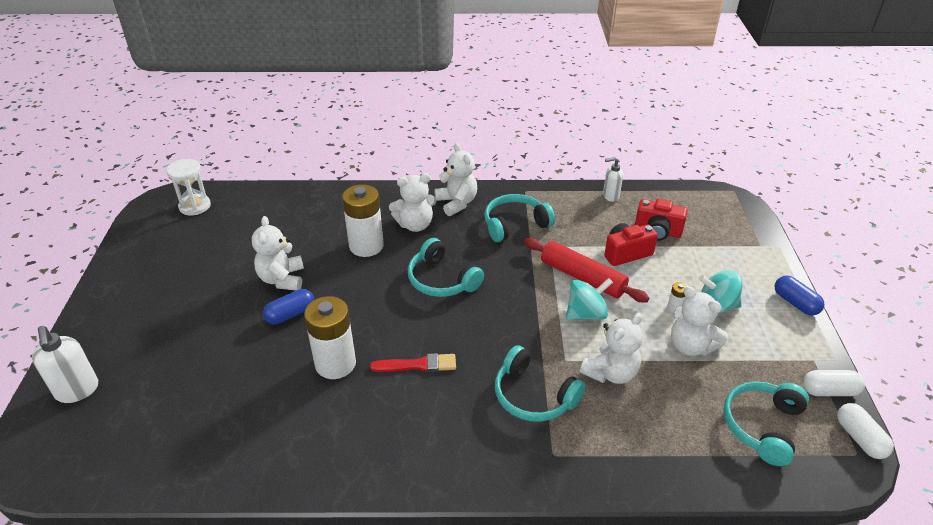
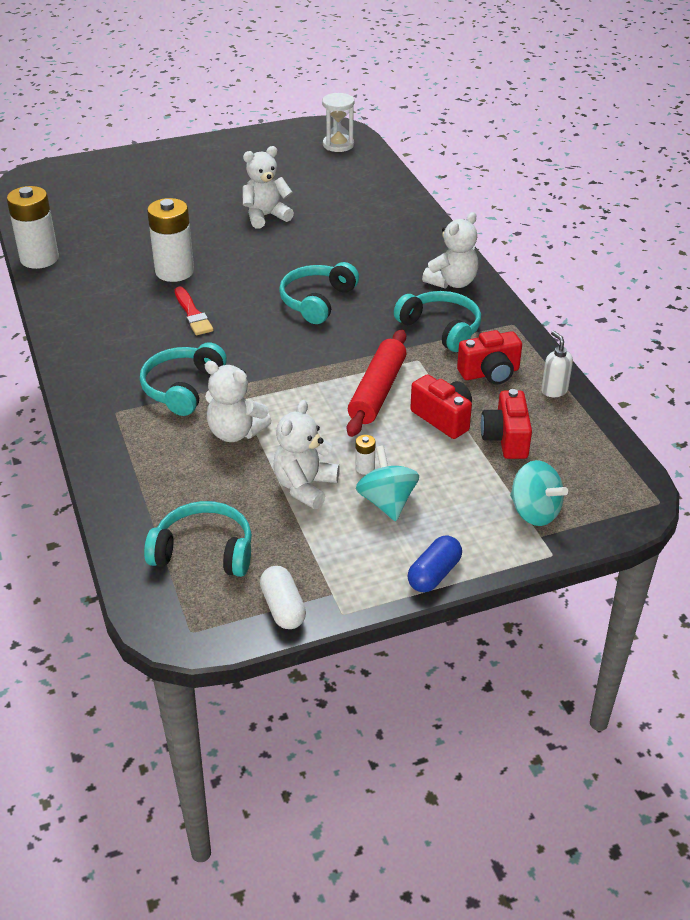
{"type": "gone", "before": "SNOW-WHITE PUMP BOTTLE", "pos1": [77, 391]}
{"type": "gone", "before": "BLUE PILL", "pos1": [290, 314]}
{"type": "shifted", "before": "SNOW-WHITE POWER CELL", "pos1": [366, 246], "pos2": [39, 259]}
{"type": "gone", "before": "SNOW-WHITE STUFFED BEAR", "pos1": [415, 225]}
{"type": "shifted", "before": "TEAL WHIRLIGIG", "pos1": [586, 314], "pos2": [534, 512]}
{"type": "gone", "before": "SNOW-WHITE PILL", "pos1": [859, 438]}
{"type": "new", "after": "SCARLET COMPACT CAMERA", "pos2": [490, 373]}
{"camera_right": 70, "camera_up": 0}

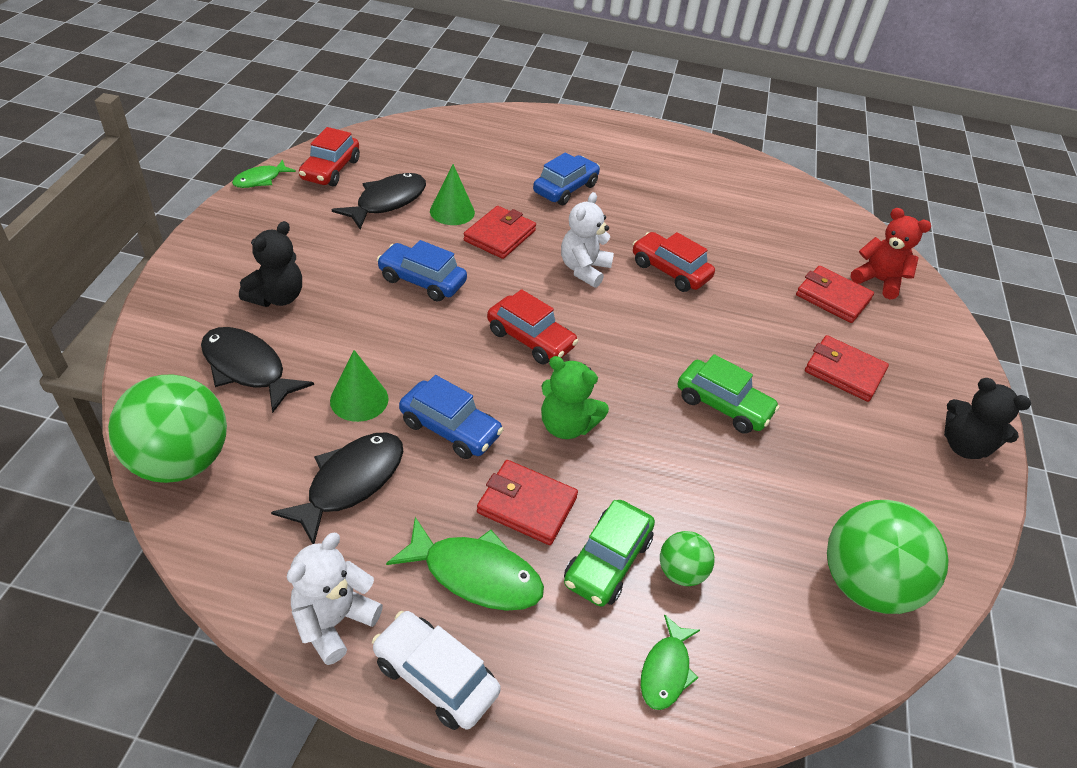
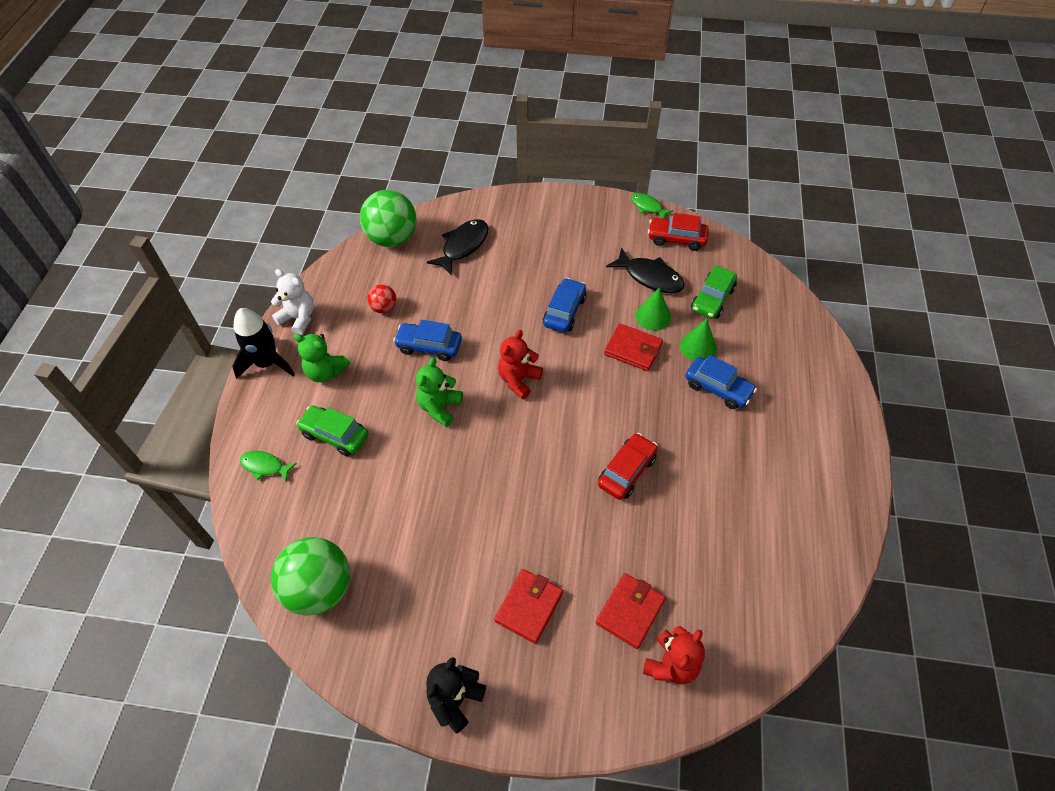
{"type": "gone", "before": "JET-BLACK STUFFED BEAR", "pos1": [277, 297]}
{"type": "swapped", "before": "JET-BLACK FISH", "after": "SCARLET BALL", "pos1": [350, 483], "pos2": [384, 308]}
{"type": "shifted", "before": "GREEN CONE SHAPE", "pos1": [359, 399], "pos2": [698, 347]}
{"type": "swapped", "before": "SNOW-WHITE AUTOMOBILE", "after": "JET-BLACK TOY ROCKET", "pos1": [435, 677], "pos2": [267, 363]}
{"type": "swapped", "before": "GREEN FISH", "after": "GREEN STUFFED BEAR", "pos1": [475, 574], "pos2": [325, 372]}
{"type": "rotated", "before": "BLUE AUTOMOBILE", "pos1": [450, 428], "pos2": [429, 346], "turn": 75}
{"type": "gone", "before": "SCARLET WALLET", "pos1": [527, 505]}
{"type": "swapped", "before": "SCARLET AUTOMOBILE", "after": "SCARLET STUFFED BEAR", "pos1": [530, 339], "pos2": [518, 380]}
{"type": "gone", "before": "SNOW-WHITE STUFFED BEAR", "pos1": [584, 269]}
{"type": "gone", "before": "GREEN BALL", "pos1": [681, 572]}
{"type": "shifted", "before": "GREEN AUTOMOBILE", "pos1": [723, 405], "pos2": [712, 299]}
{"camera_right": 90, "camera_up": 10}

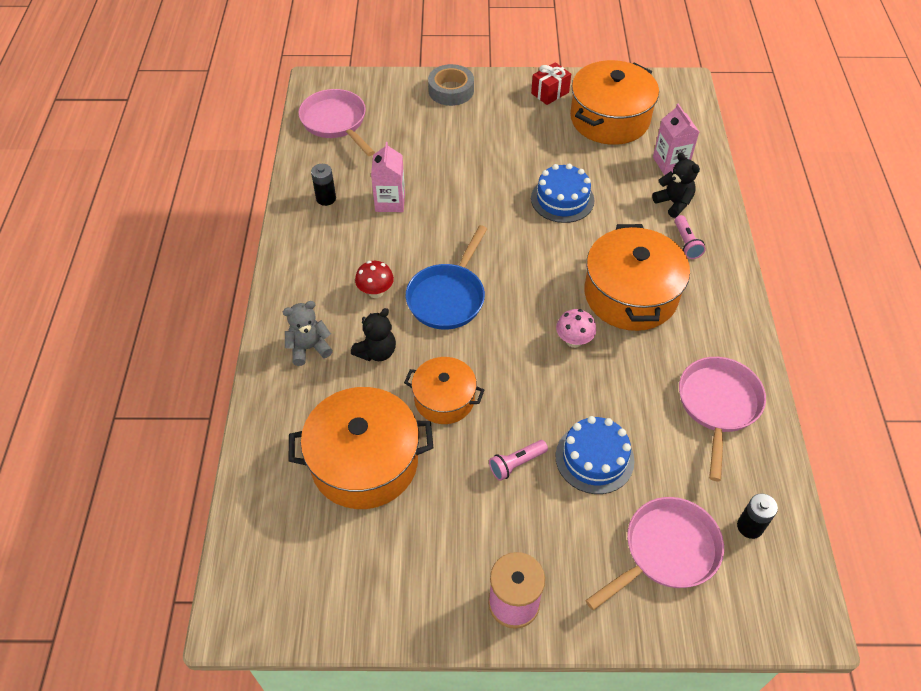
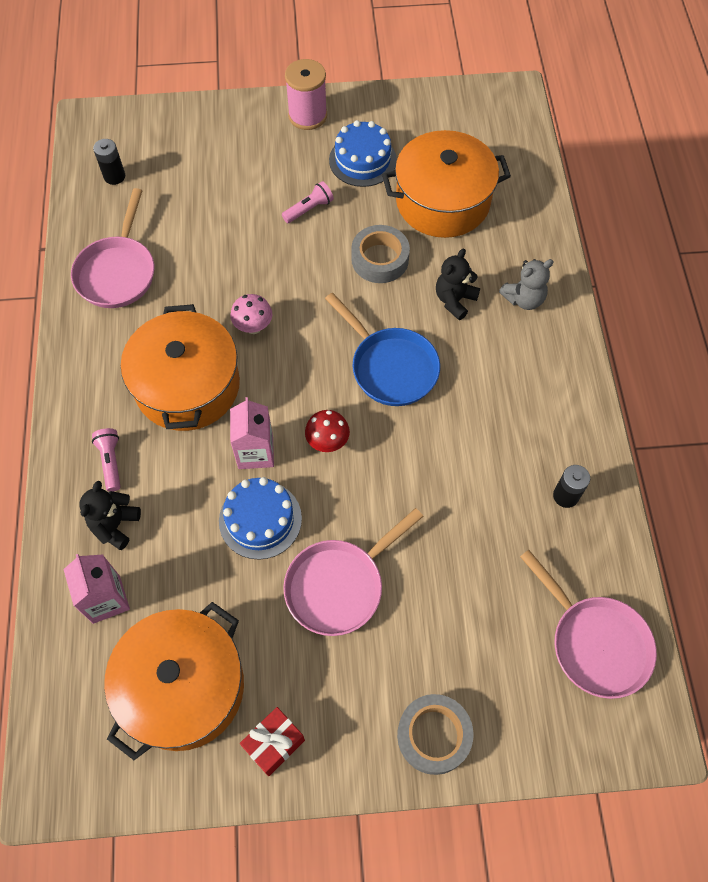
{"type": "shifted", "before": "SCARLET TOADSTOOL", "pos1": [376, 292], "pos2": [327, 442]}
{"type": "shifted", "before": "PINK MILK CARTON", "pos1": [390, 202], "pos2": [255, 452]}
{"type": "swapped", "before": "BRIGHT ORANGE POT", "after": "GREY ROLL OF TAPE", "pos1": [444, 399], "pos2": [380, 259]}
{"type": "rotated", "before": "BLUE FRYING PAN", "pos1": [448, 297], "pos2": [390, 367], "turn": 120}
{"type": "shifted", "before": "BLUE CAKE", "pos1": [594, 458], "pos2": [362, 160]}
{"type": "shifted", "before": "PINK FRYING PAN", "pos1": [666, 551], "pos2": [339, 585]}
{"type": "rotated", "before": "JET-BLACK STUFFED BEAR", "pos1": [673, 203], "pos2": [115, 525], "turn": 60}
{"camera_right": 175, "camera_up": 10}

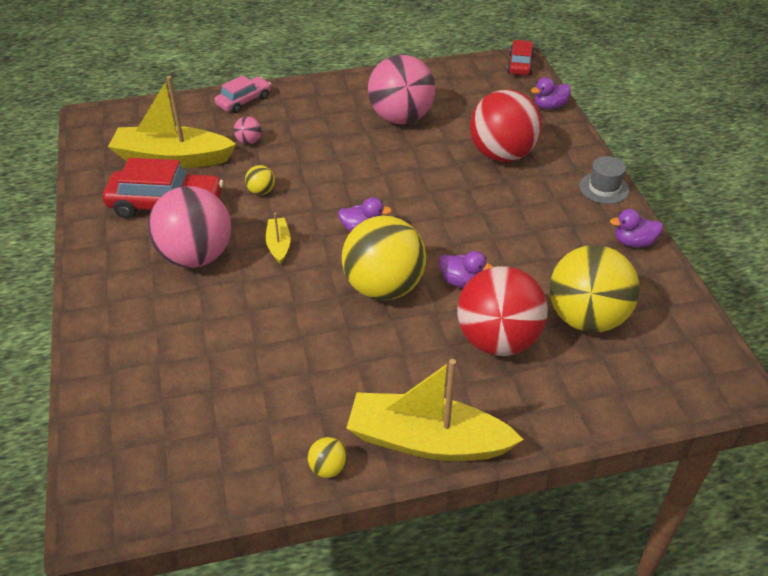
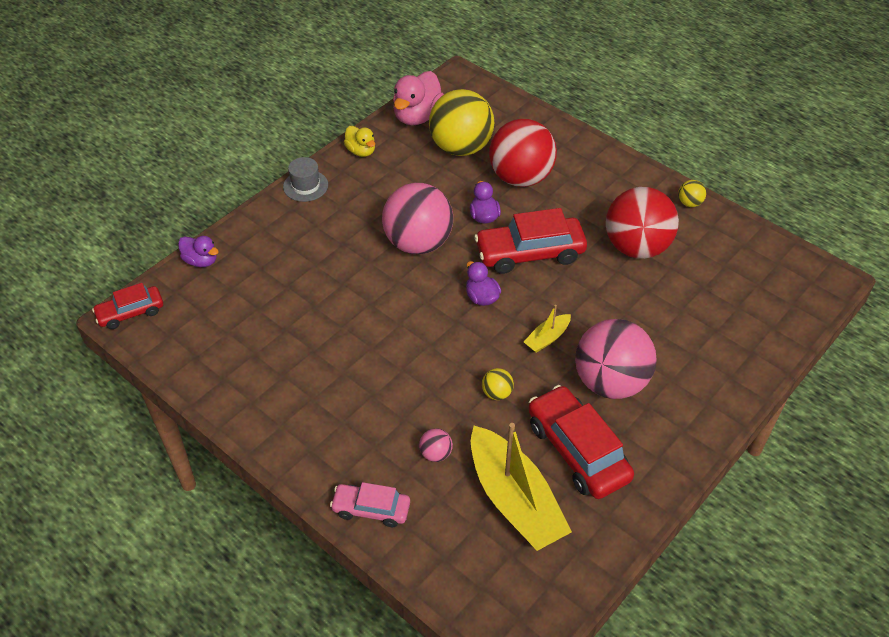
{"type": "swapped", "before": "YELLOW BALL", "after": "SCARLET AUTOMOBILE", "pos1": [383, 287], "pos2": [530, 253]}
{"type": "gone", "before": "YELLOW TOY BOAT", "pos1": [427, 441]}
{"type": "shifted", "before": "PINK BALL", "pos1": [401, 118], "pos2": [418, 243]}
{"type": "shifted", "before": "SCARLET BALL", "pos1": [502, 155], "pos2": [636, 247]}
{"type": "repainted", "before": "VIOLET RUBBER DUCK", "after": "YELLOW RUBBER DUCK", "pos1": [633, 242], "pos2": [361, 151]}
{"type": "new", "after": "PINK RUBBER DUCK", "pos2": [417, 116]}
{"camera_right": -125, "camera_up": 5}

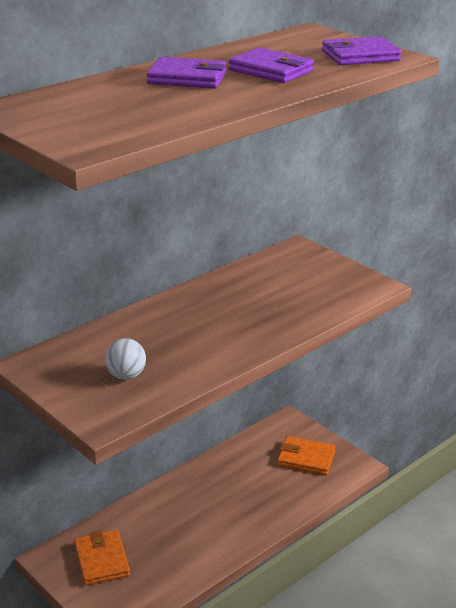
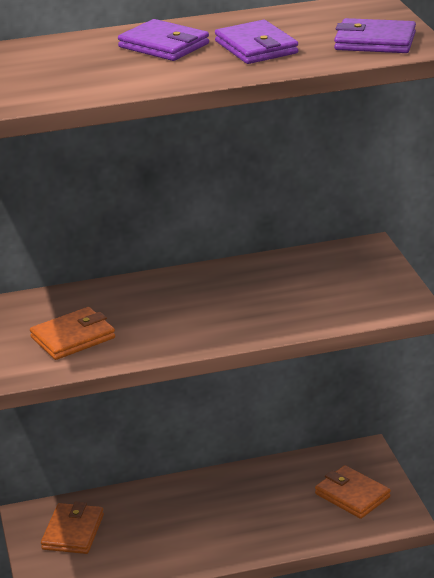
{"type": "swapped", "before": "SNOW-WHITE BALL", "after": "BRIGHT ORANGE WALLET", "pos1": [126, 375], "pos2": [73, 338]}
{"camera_right": 30, "camera_up": 0}

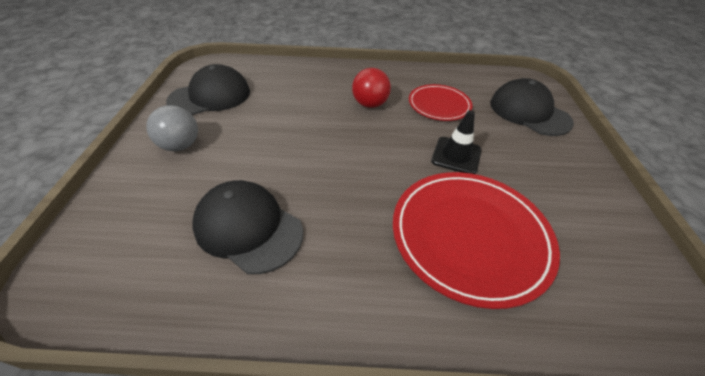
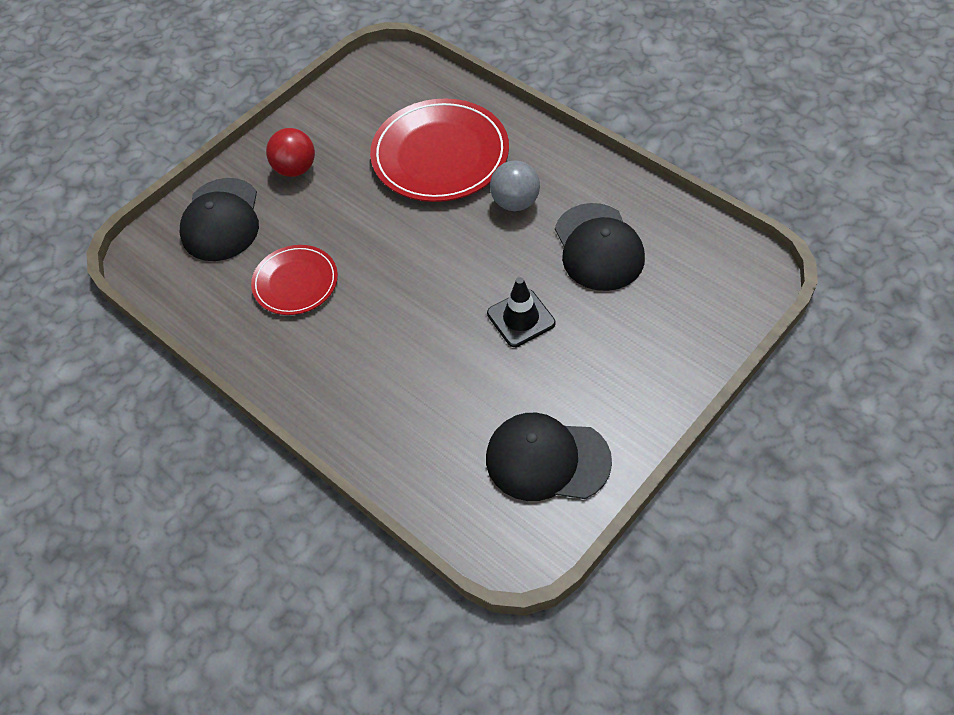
{"type": "shifted", "before": "GREY BALL", "pos1": [180, 145], "pos2": [515, 202]}
{"type": "shifted", "before": "SCARLET BALL", "pos1": [370, 104], "pos2": [295, 169]}
{"type": "shifted", "before": "JET-BLACK ROAD CONE", "pos1": [456, 155], "pos2": [521, 318]}
{"camera_right": -135, "camera_up": 10}

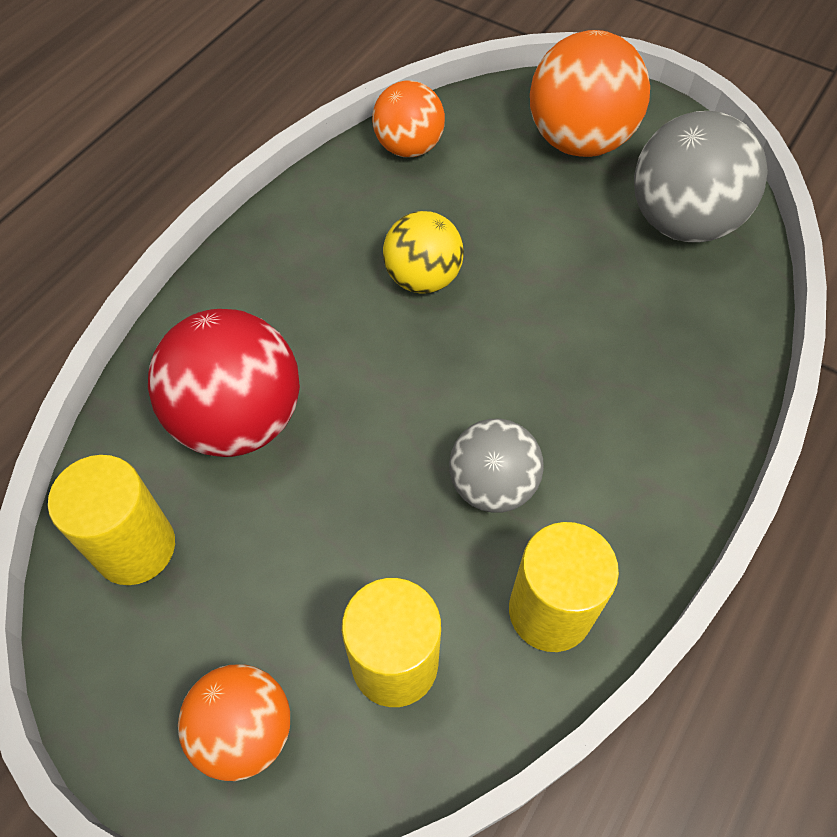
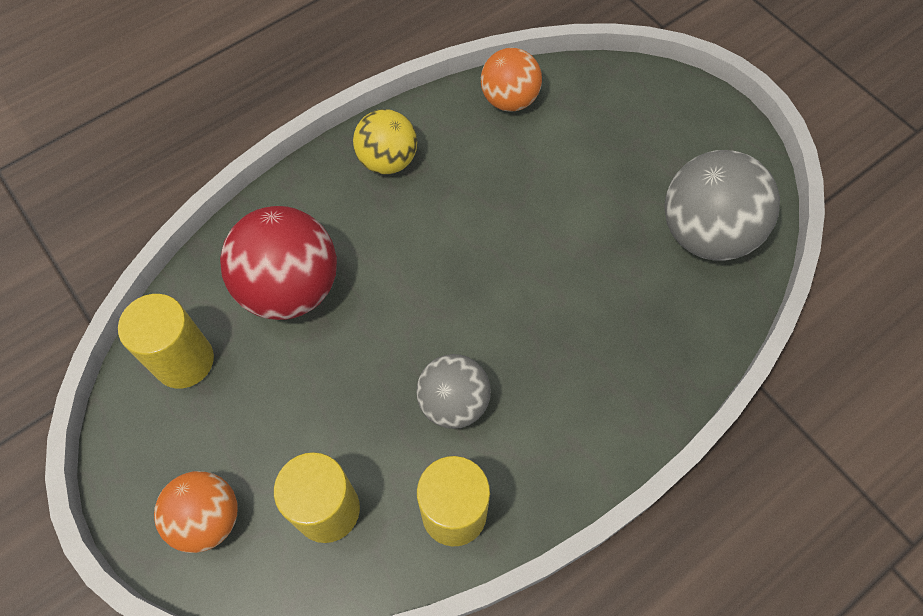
{"type": "shifted", "before": "YELLOW BALL", "pos1": [423, 278], "pos2": [387, 160]}
{"type": "gone", "before": "BRIGHT ORANGE BALL", "pos1": [579, 141]}
{"camera_right": 20, "camera_up": 5}

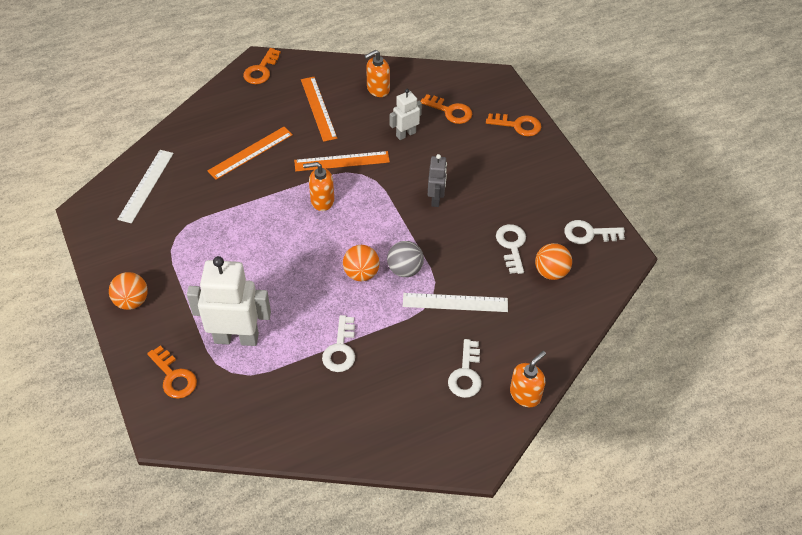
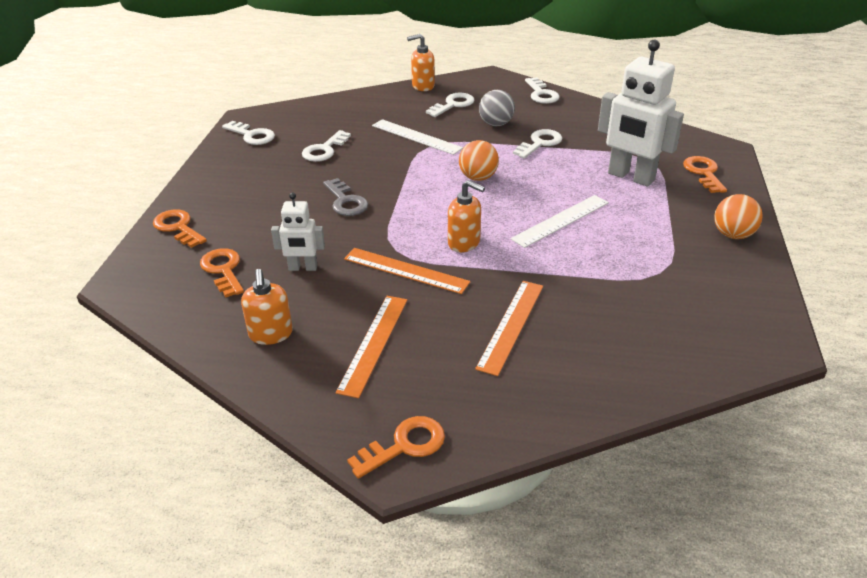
{"type": "shifted", "before": "SNOW-WHITE RULER", "pos1": [146, 185], "pos2": [561, 220]}
{"type": "rotated", "before": "BRIGHT ORANGE RULER", "pos1": [250, 152], "pos2": [511, 325], "turn": -60}
{"type": "rotated", "before": "BRIGHT ORANGE PUMP BOTTLE", "pos1": [378, 89], "pos2": [271, 334], "turn": 75}
{"type": "shifted", "before": "GREY BALL", "pos1": [405, 269], "pos2": [496, 124]}
{"type": "swapped", "before": "GREY ROBOT", "after": "GREY KEY", "pos1": [436, 199], "pos2": [346, 201]}
{"type": "gone", "before": "BRIGHT ORANGE BALL", "pos1": [551, 272]}
{"type": "new", "after": "SNOW-WHITE KEY", "pos2": [541, 94]}
{"camera_right": -145, "camera_up": -15}

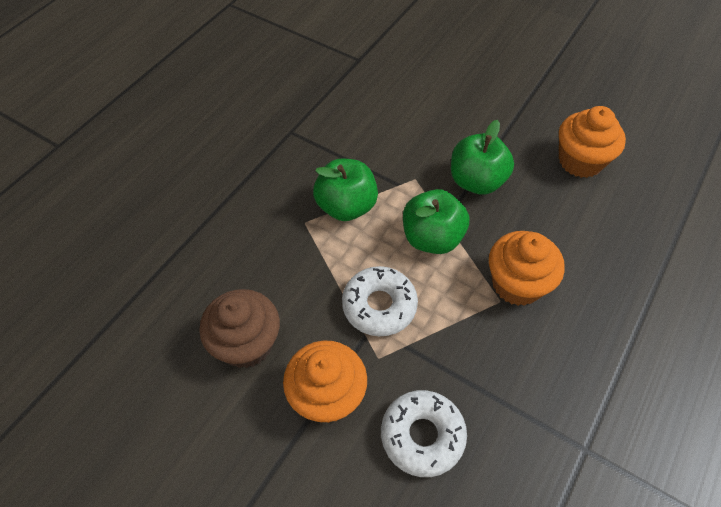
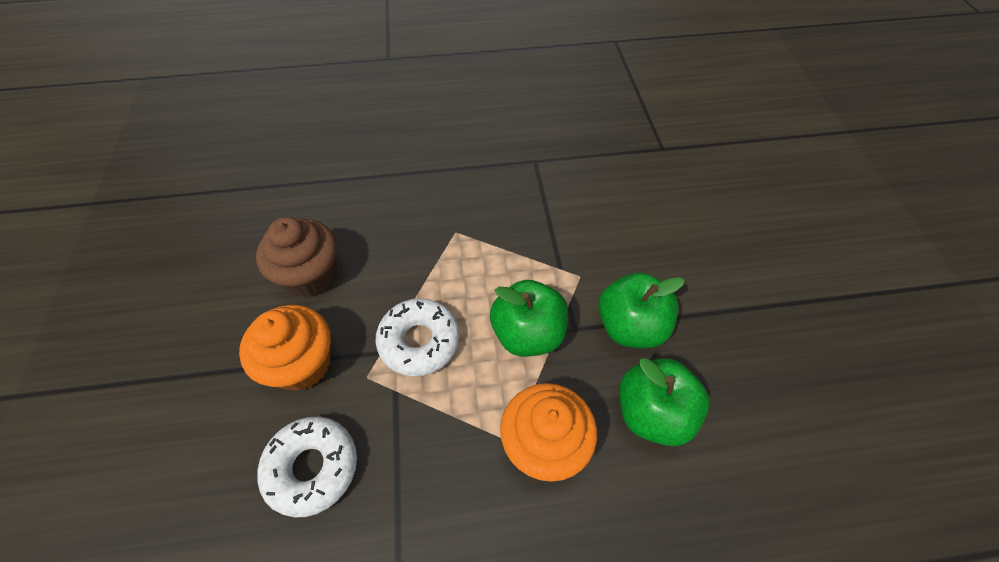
{"type": "shifted", "before": "GREEN APPLE FRUIT", "pos1": [346, 206], "pos2": [652, 412]}
{"type": "gone", "before": "BRIGHT ORANGE CUPCAKE", "pos1": [580, 161]}
{"camera_right": 50, "camera_up": 0}

